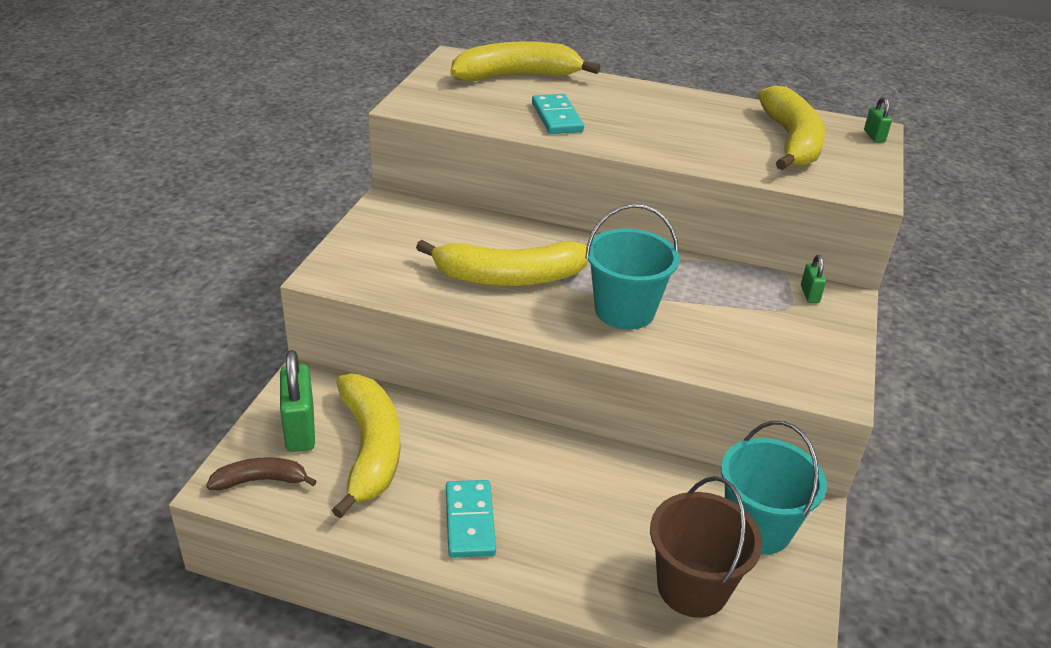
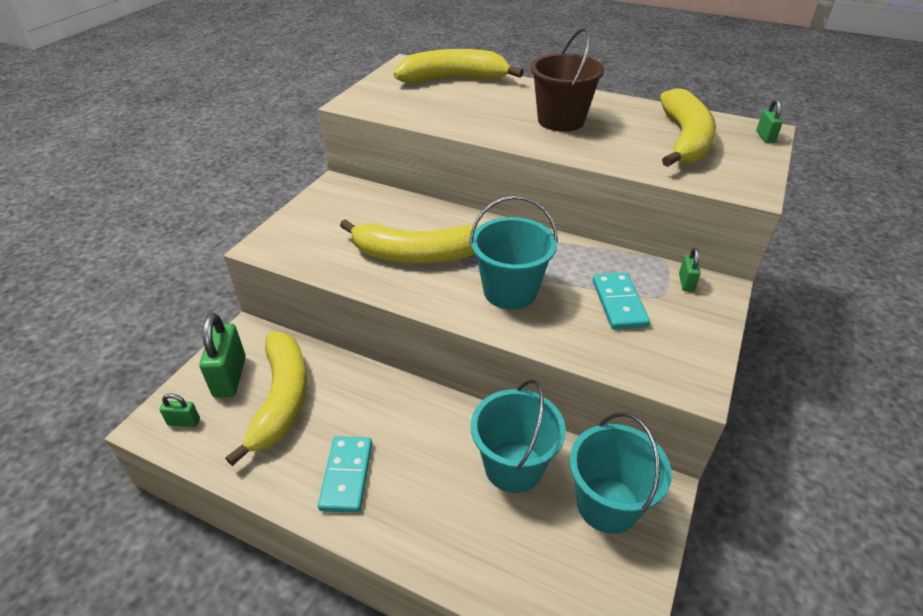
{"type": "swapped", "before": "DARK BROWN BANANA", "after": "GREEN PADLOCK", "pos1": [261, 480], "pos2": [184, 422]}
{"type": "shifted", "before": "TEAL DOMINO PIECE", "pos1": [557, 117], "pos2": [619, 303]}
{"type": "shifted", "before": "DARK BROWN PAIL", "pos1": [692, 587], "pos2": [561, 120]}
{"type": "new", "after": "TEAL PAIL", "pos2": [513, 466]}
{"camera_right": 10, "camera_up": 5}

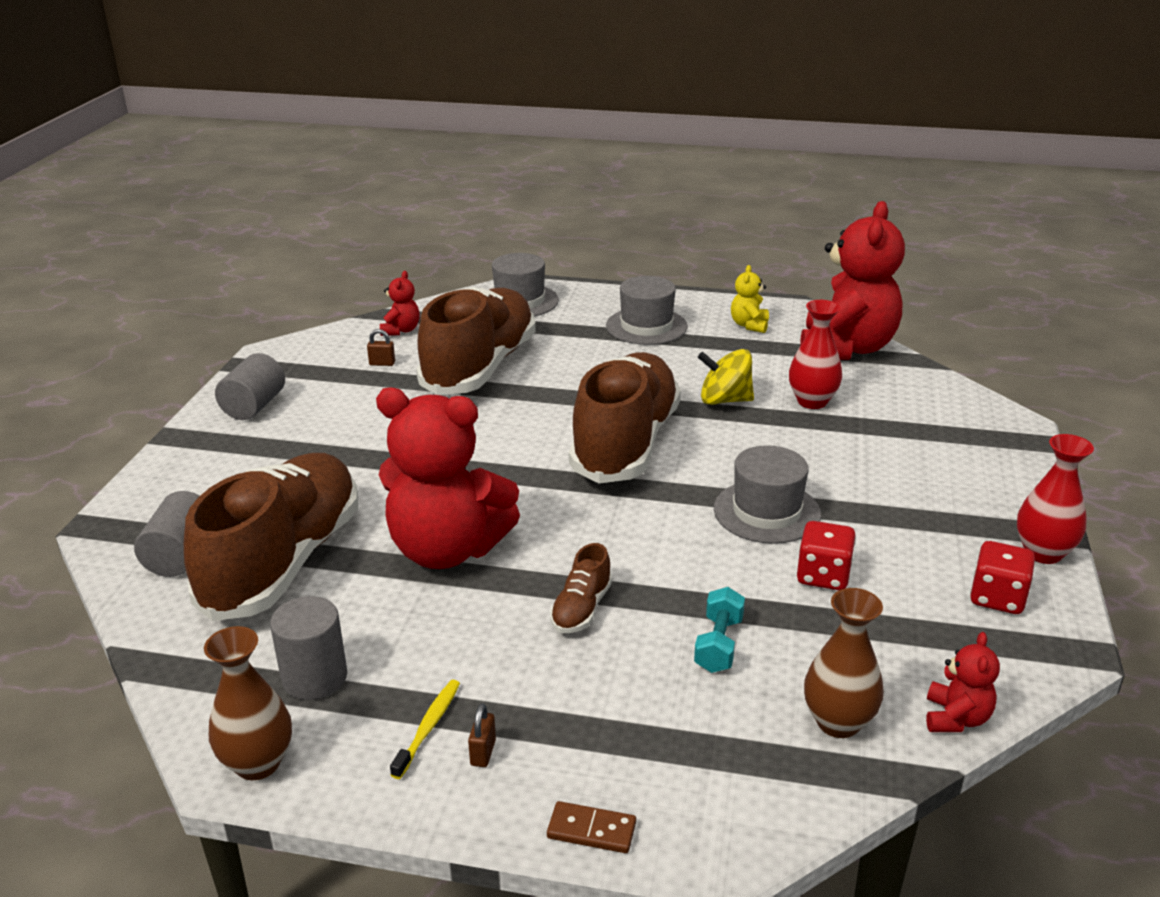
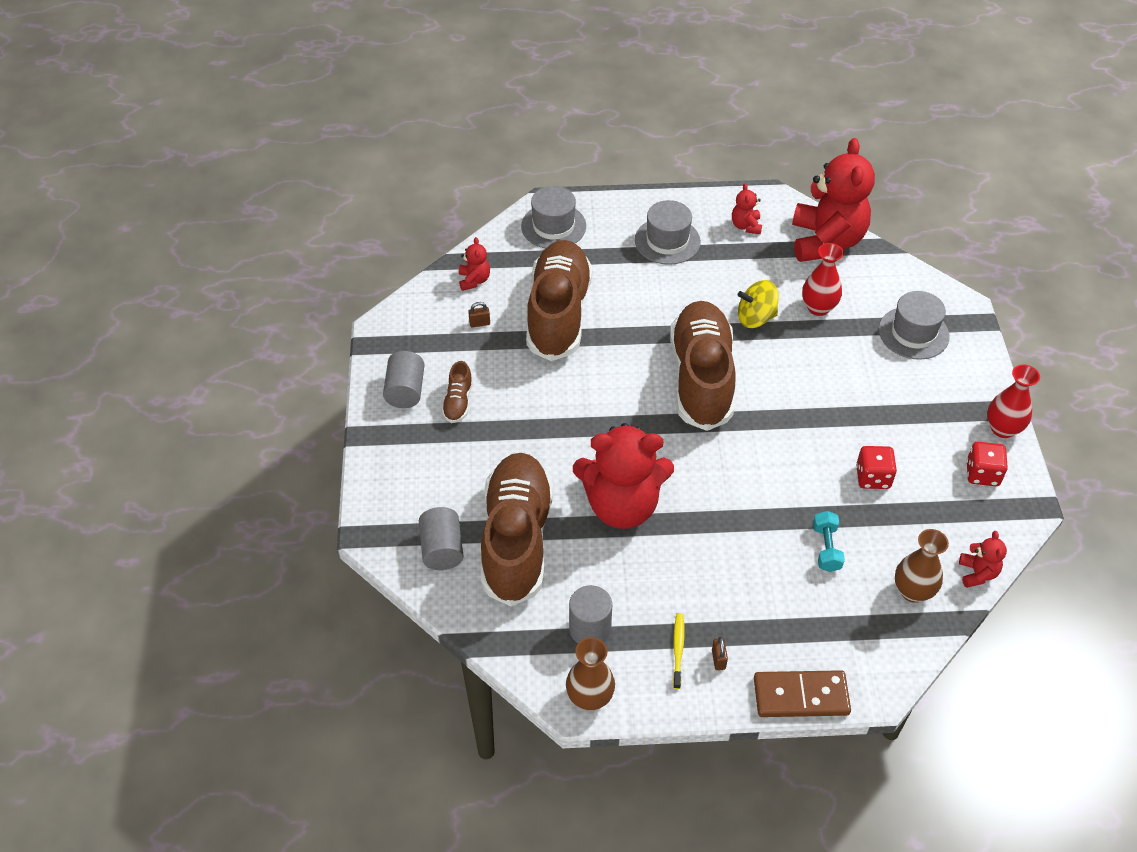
{"type": "scaled", "before": "DARK BROWN DOMINO PIECE", "pos1": [591, 830], "pos2": [801, 696], "scale": 1.91}
{"type": "shifted", "before": "DARK BROWN SHOE", "pos1": [581, 609], "pos2": [458, 402]}
{"type": "shifted", "before": "GREY TOP HAT", "pos1": [766, 511], "pos2": [913, 333]}
{"type": "repainted", "before": "YELLOW STUFFED BEAR", "after": "SCARLET STUFFED BEAR", "pos1": [749, 325], "pos2": [746, 226]}
{"camera_right": -15, "camera_up": 20}

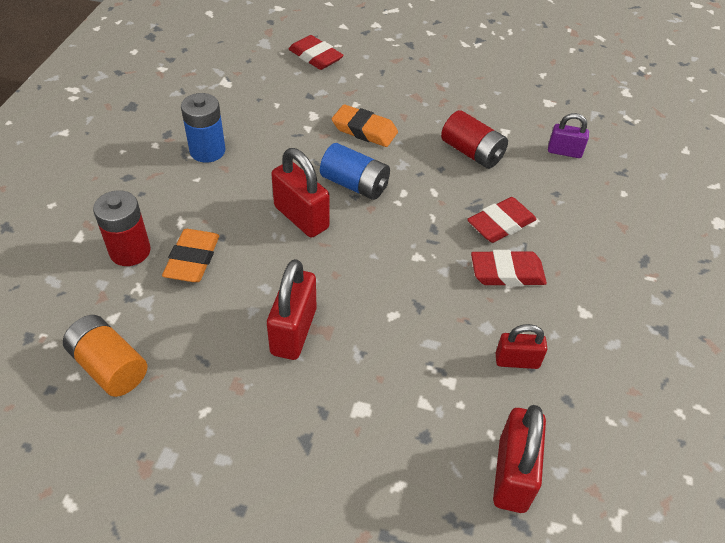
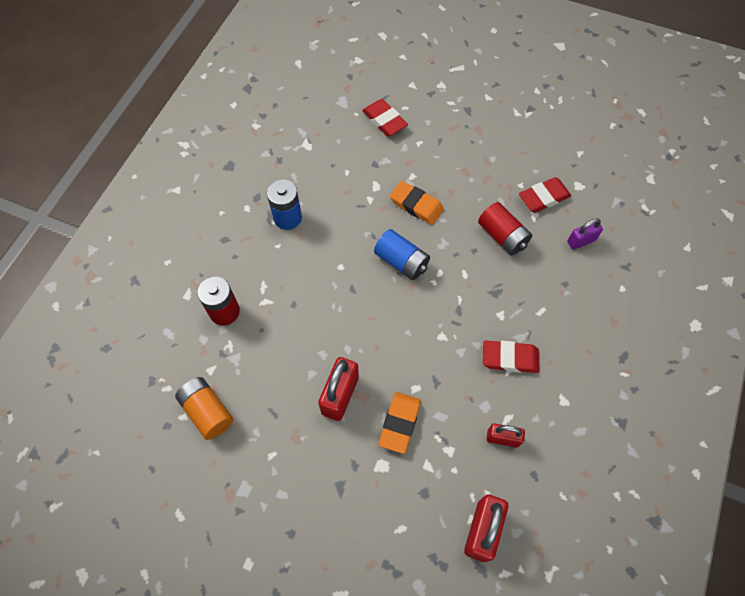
{"type": "shifted", "before": "BRIGHT ORANGE ERASER", "pos1": [193, 259], "pos2": [400, 423]}
{"type": "gone", "before": "SCARLET PADLOCK", "pos1": [301, 217]}
{"type": "shifted", "before": "SCARLET ERASER", "pos1": [501, 224], "pos2": [544, 197]}
{"type": "rotated", "before": "VIOLET PADLOCK", "pos1": [564, 152], "pos2": [581, 241], "turn": -45}
{"camera_right": 10, "camera_up": 15}

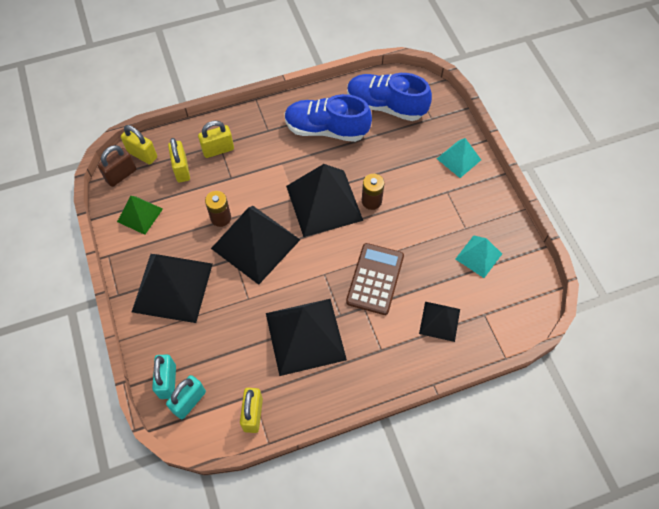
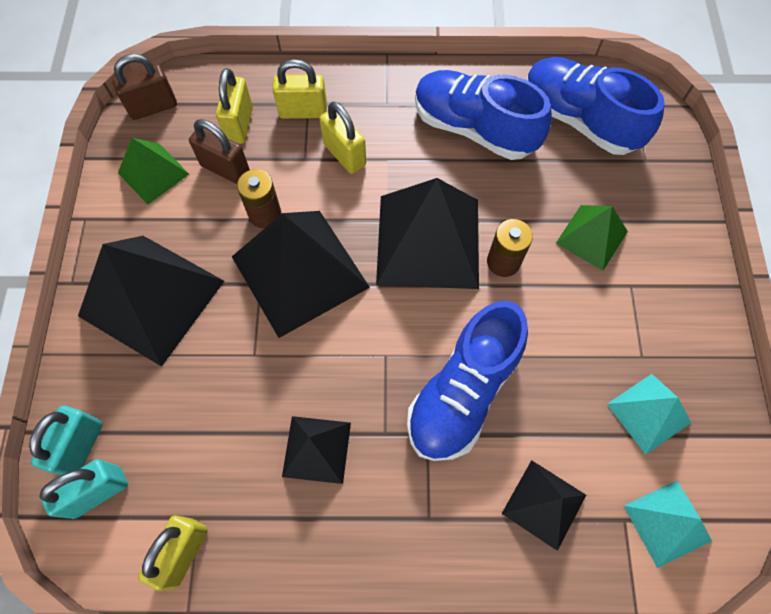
{"type": "shifted", "before": "YELLOW PADLOCK", "pos1": [142, 155], "pos2": [344, 155]}
{"type": "scaled", "before": "JET-BLACK SOLID PYRAMID", "pos1": [305, 336], "pos2": [317, 449], "scale": 0.53}
{"type": "swapped", "before": "DARK BROWN ADDING MACHINE", "after": "BLUE SHOE", "pos1": [375, 279], "pos2": [463, 392]}
{"type": "shifted", "before": "TEAL SOLID PYRAMID", "pos1": [458, 159], "pos2": [667, 523]}
{"type": "new", "after": "DARK BROWN PADLOCK", "pos2": [225, 169]}
{"type": "new", "after": "GREEN SOLID PYRAMID", "pos2": [591, 237]}
{"camera_right": 20, "camera_up": 5}

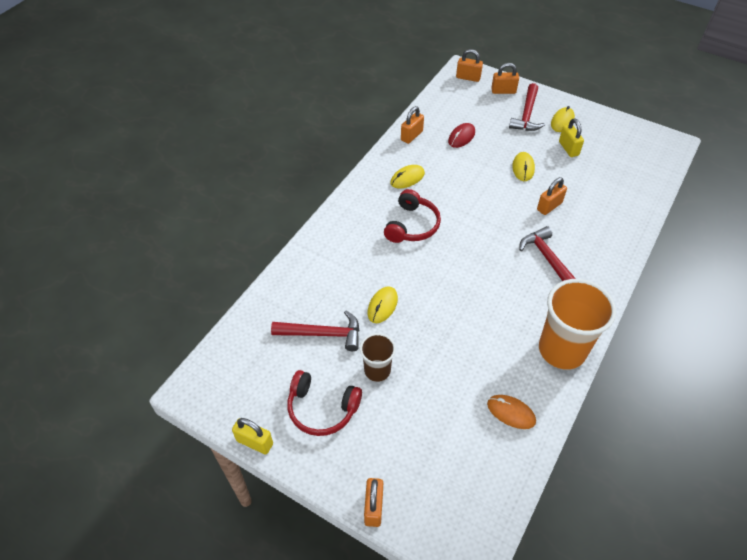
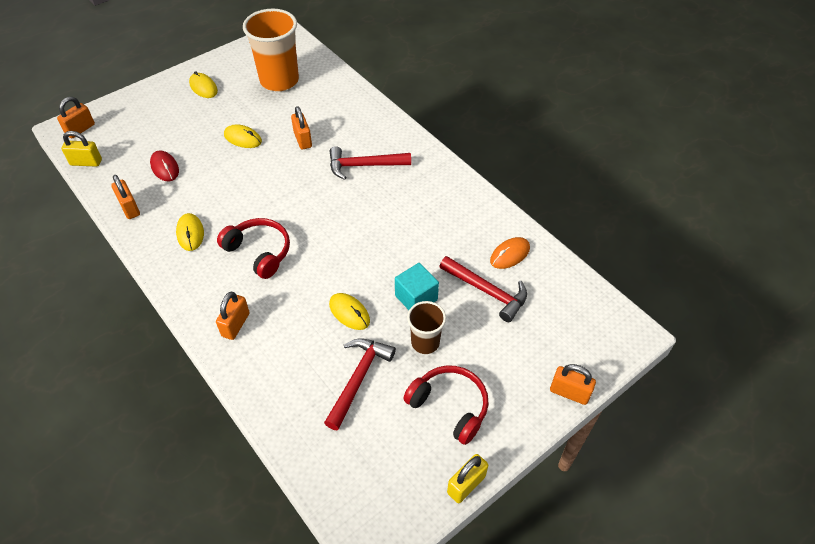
{"type": "rotated", "before": "SCARLET HEADSET", "pos1": [322, 408], "pos2": [449, 406], "turn": -90}
{"type": "shifted", "before": "BRIGHT ORANGE PADLOCK", "pos1": [503, 91], "pos2": [235, 324]}
{"type": "shifted", "before": "SCARLET HAMMER", "pos1": [527, 115], "pos2": [487, 291]}
{"type": "shifted", "before": "BRIGHT ORANGE TUMBLER", "pos1": [562, 350], "pos2": [279, 80]}
{"type": "shifted", "before": "YELLOW PADLOCK", "pos1": [568, 148], "pos2": [86, 162]}
{"type": "new", "after": "TEAL CUBE", "pos2": [416, 298]}
{"camera_right": -70, "camera_up": 0}

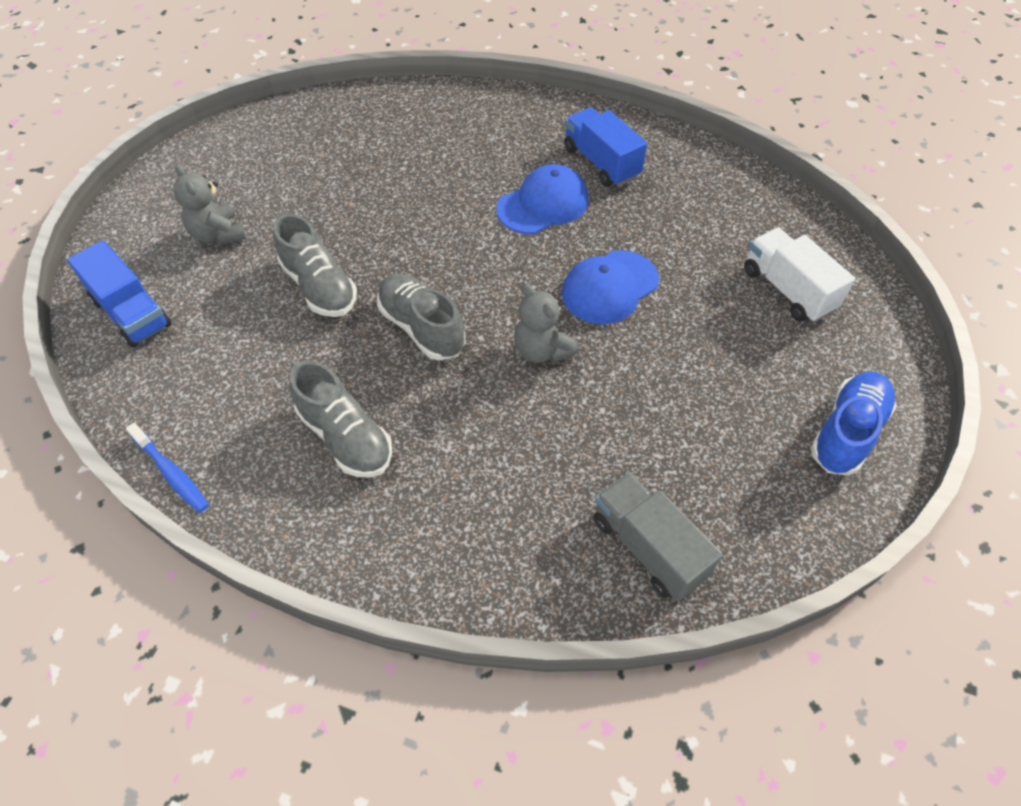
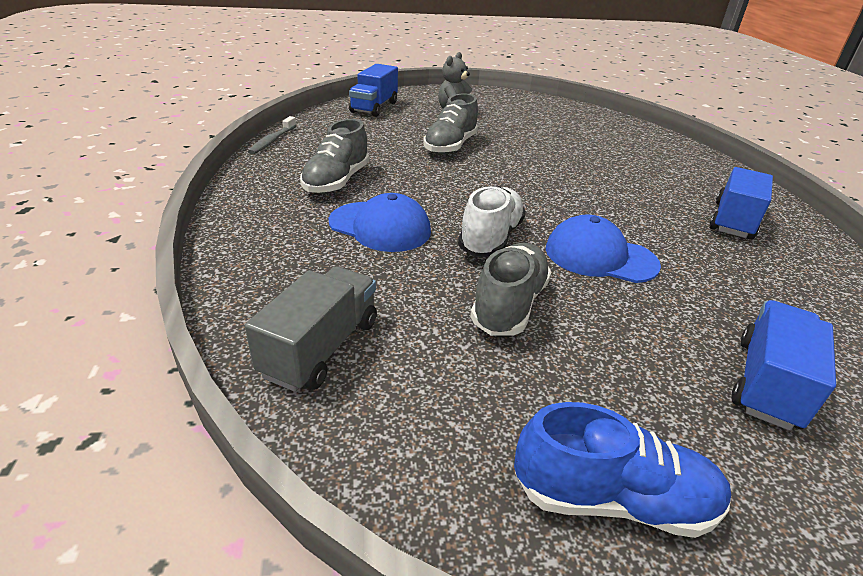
{"type": "repainted", "before": "BLUE TOOTHBRUSH", "after": "GREY TOOTHBRUSH", "pos1": [172, 473], "pos2": [272, 141]}
{"type": "shifted", "before": "GREY SHOE", "pos1": [422, 328], "pos2": [509, 305]}
{"type": "shifted", "before": "BLUE PEAKED CAP", "pos1": [543, 204], "pos2": [380, 227]}
{"type": "swapped", "before": "GREY STUFFED BEAR", "after": "SNOW-WHITE SHOE", "pos1": [542, 350], "pos2": [490, 238]}
{"type": "repainted", "before": "SNOW-WHITE LORRY", "after": "BLUE LORRY", "pos1": [788, 290], "pos2": [767, 383]}
{"camera_right": 60, "camera_up": -20}

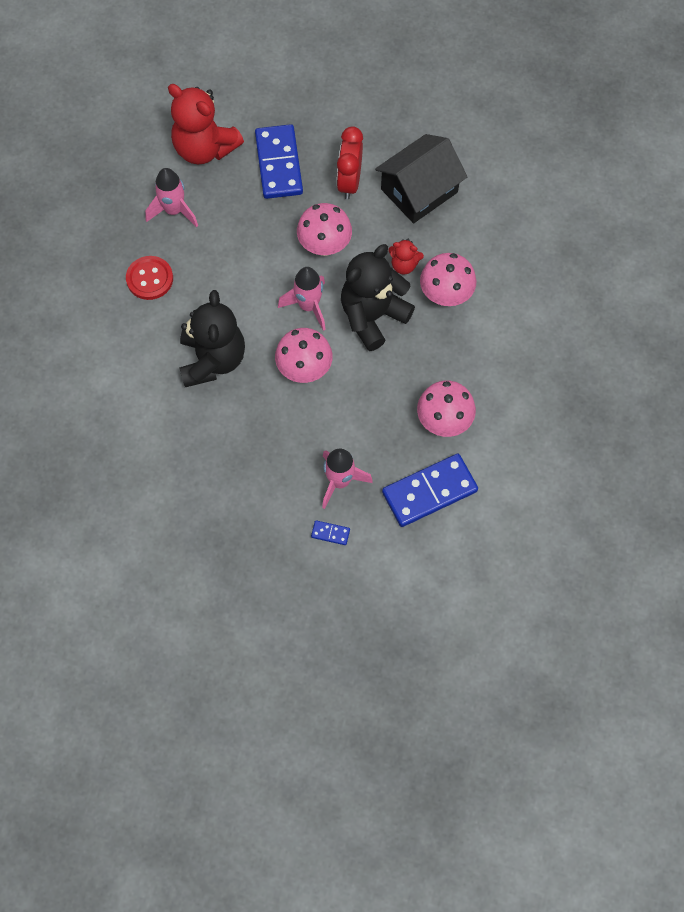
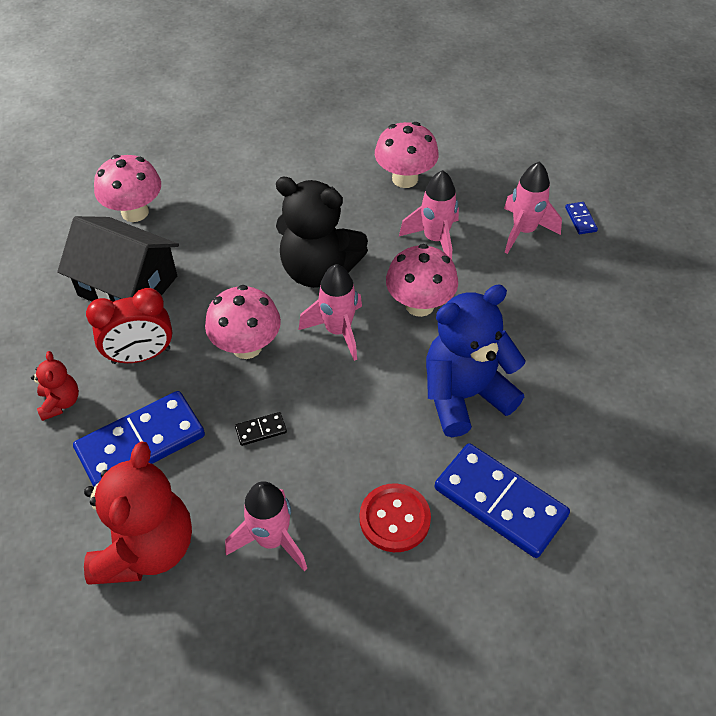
{"type": "repainted", "before": "JET-BLACK STUFFED BEAR", "after": "BLUE STUFFED BEAR", "pos1": [212, 360], "pos2": [464, 395]}
{"type": "shifted", "before": "BLUE DOMINO PIECE", "pos1": [429, 491], "pos2": [500, 502]}
{"type": "shifted", "before": "SCARLET STUFFED BEAR", "pos1": [404, 265], "pos2": [60, 402]}
{"type": "shifted", "before": "PINK TOADSTOOL", "pos1": [446, 295], "pos2": [135, 212]}
{"type": "new", "after": "JET-BLACK DOMINO PIECE", "pos2": [261, 430]}
{"type": "new", "after": "PINK TOY ROCKET", "pos2": [435, 239]}
{"camera_right": -115, "camera_up": -15}

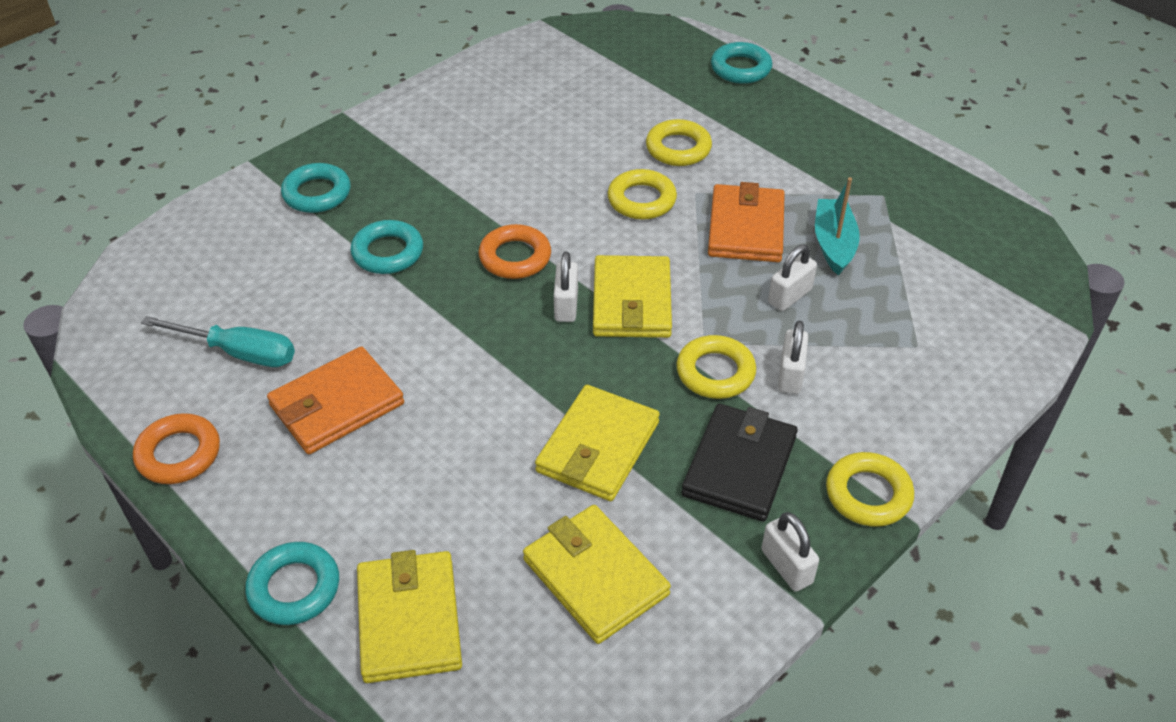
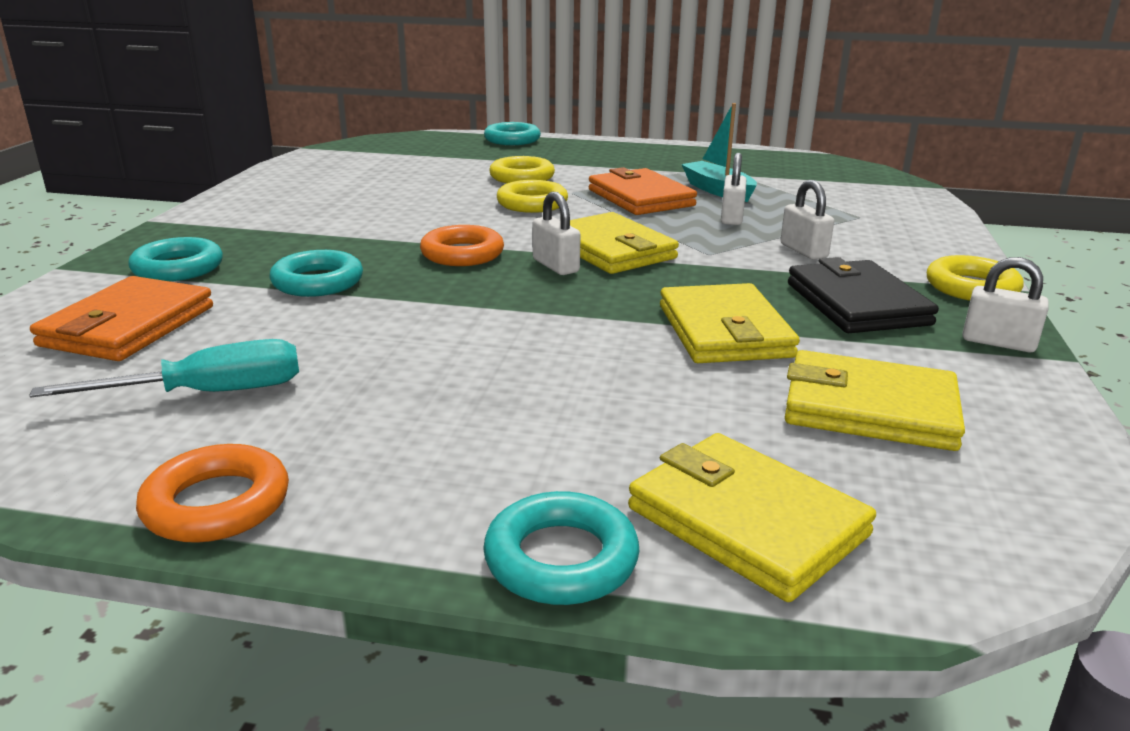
{"type": "shifted", "before": "BRIGHT ORANGE WALLET", "pos1": [337, 404], "pos2": [128, 326]}
{"type": "gone", "before": "YELLOW HOOP", "pos1": [715, 372]}
{"camera_right": -35, "camera_up": -20}

